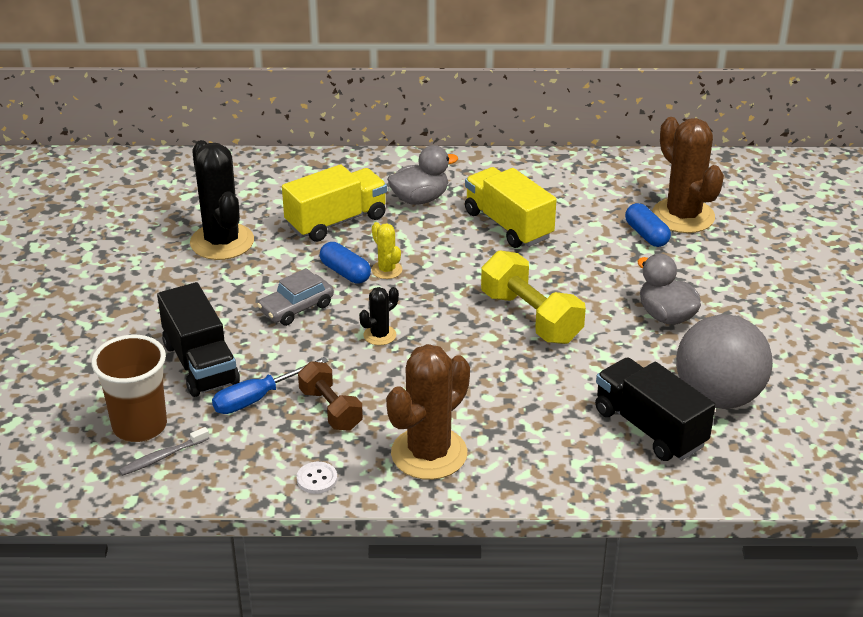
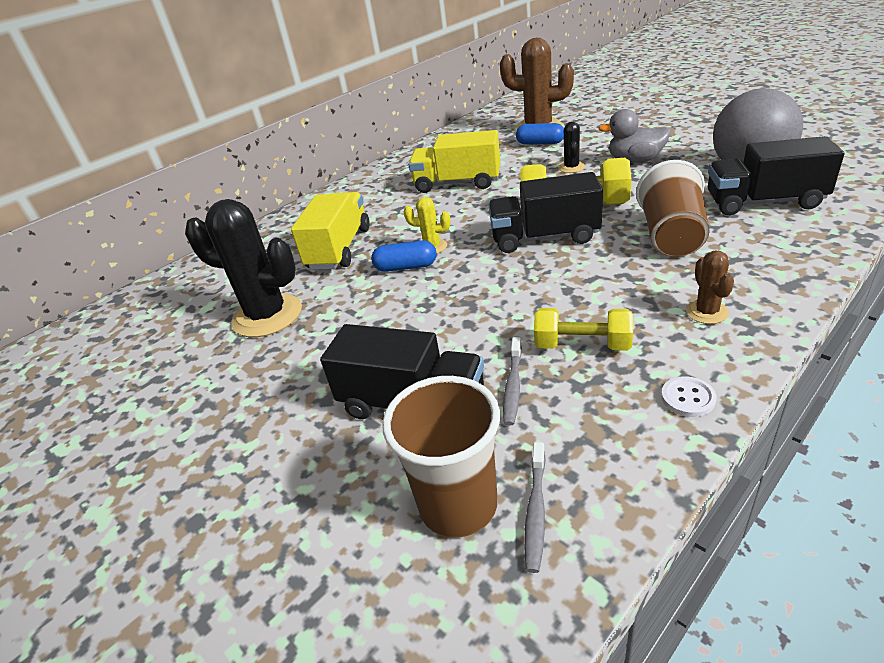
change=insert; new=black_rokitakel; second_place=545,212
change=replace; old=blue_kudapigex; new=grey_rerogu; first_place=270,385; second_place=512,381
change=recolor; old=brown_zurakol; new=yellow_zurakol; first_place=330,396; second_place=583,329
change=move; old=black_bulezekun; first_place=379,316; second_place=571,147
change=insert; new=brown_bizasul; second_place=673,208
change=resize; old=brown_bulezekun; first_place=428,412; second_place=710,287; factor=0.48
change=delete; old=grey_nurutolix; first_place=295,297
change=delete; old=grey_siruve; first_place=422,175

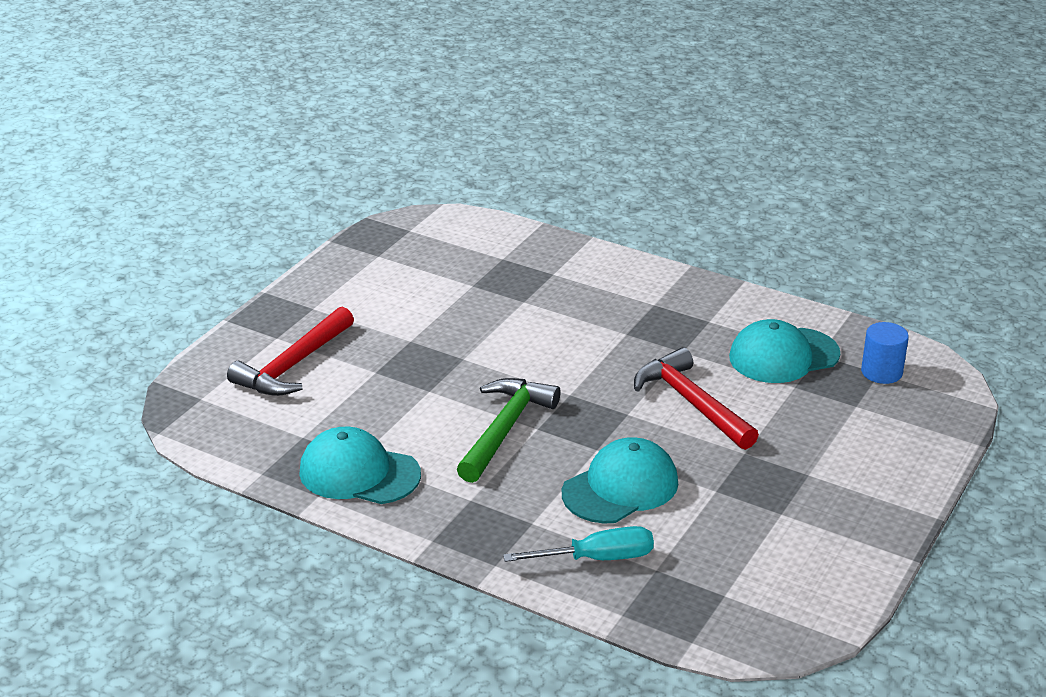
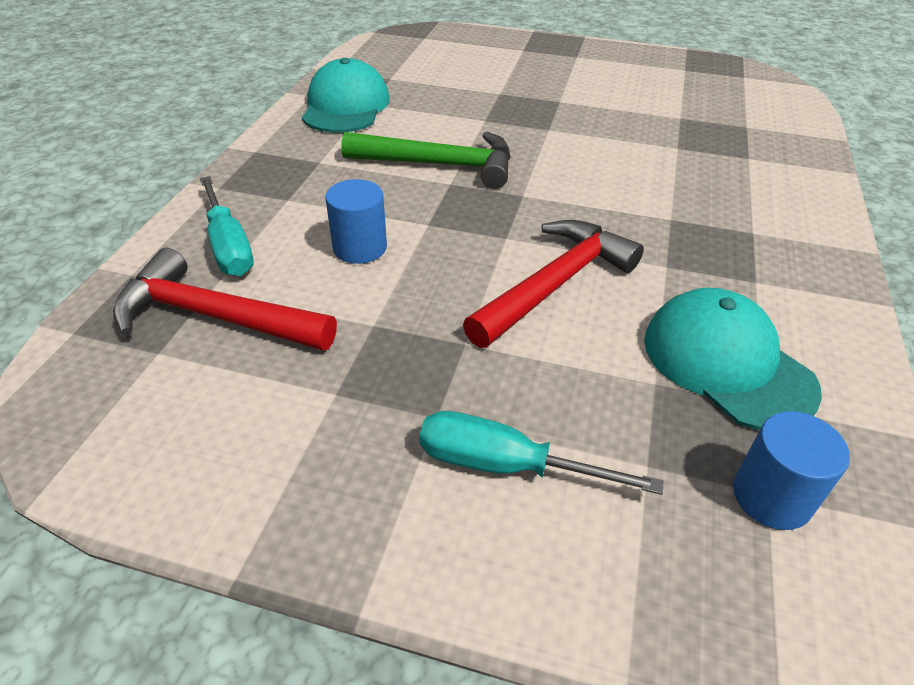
change=move; old=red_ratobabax; first_place=290,351; second_place=225,299
change=replace; old=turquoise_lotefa; new=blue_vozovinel; first_place=620,480; second_place=356,221
change=insert; new=turquoise_kudapigex; second_place=541,453

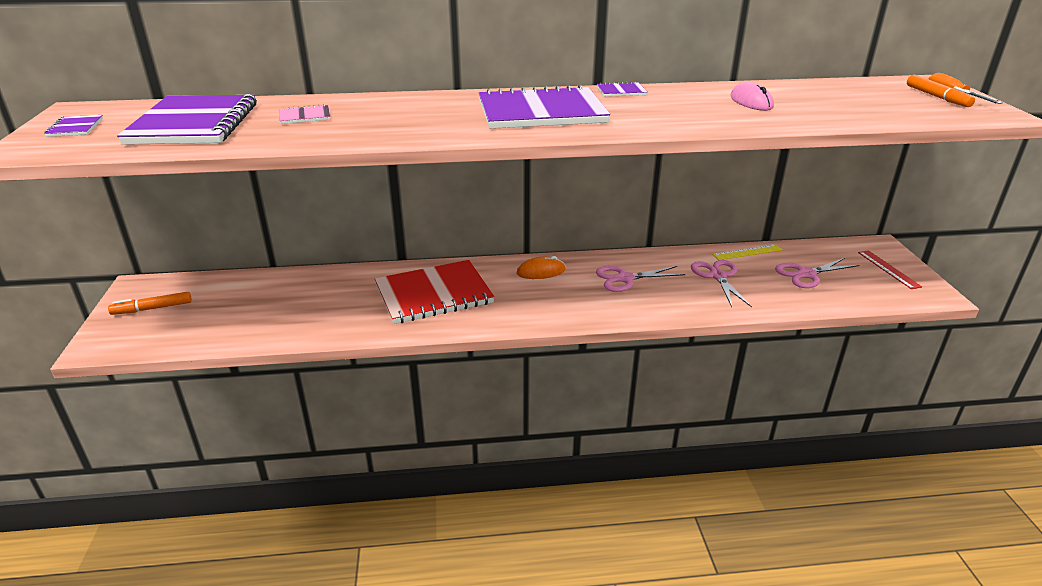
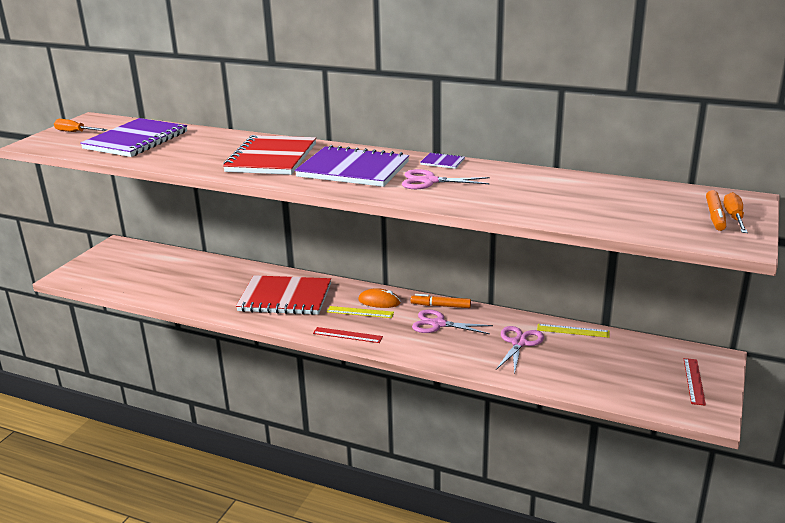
change=replace; old=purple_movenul; new=orange_kudapigex; first_place=73,126; second_place=80,125
change=insert; new=red_movenul; second_place=269,155
change=insert; new=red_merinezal; second_place=348,335
change=insert; new=yellow_merinezal; second_place=360,312
change=move; old=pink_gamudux; first_place=817,272; second_place=446,179
change=move; old=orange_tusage; first_place=150,303; second_place=441,301
change=delete; old=pink_movenul; first_place=304,114
change=delete; old=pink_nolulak; first_place=752,96

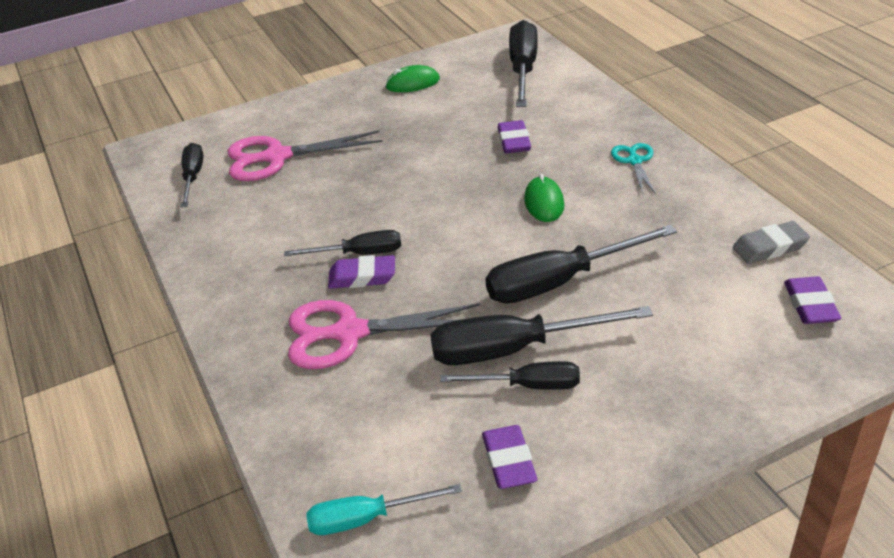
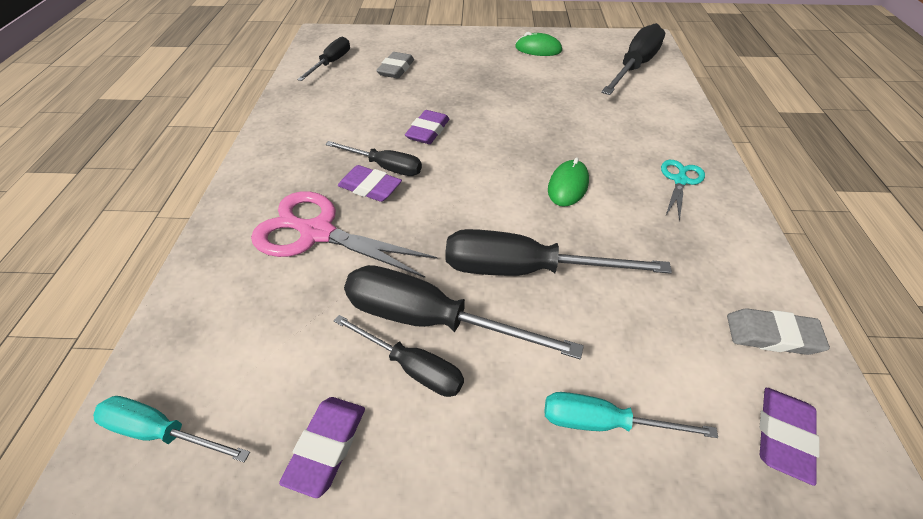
change=replace; old=pink_gamudux; new=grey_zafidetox; first_place=305,156; second_place=395,65
change=move; old=purple_zafidetox; first_place=514,136; second_place=427,127
change=insert; new=turquoise_kudapigex; second_place=631,415

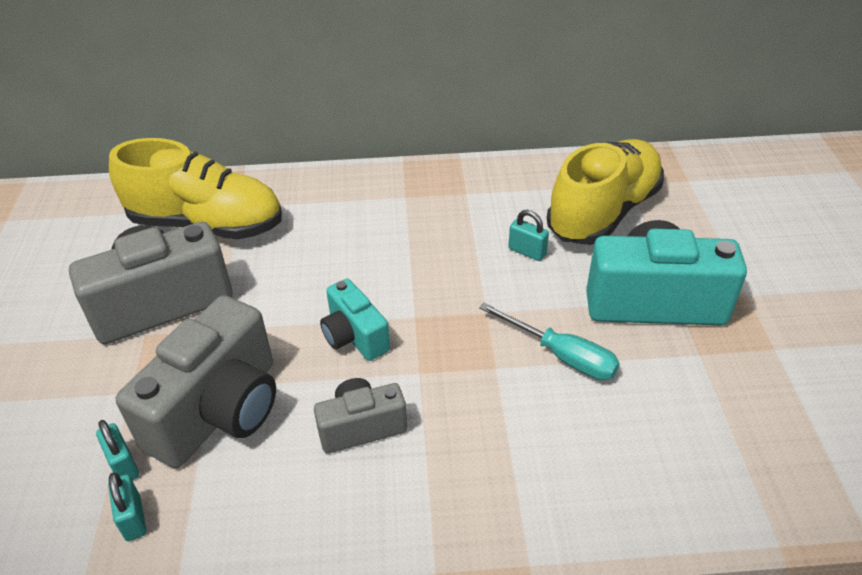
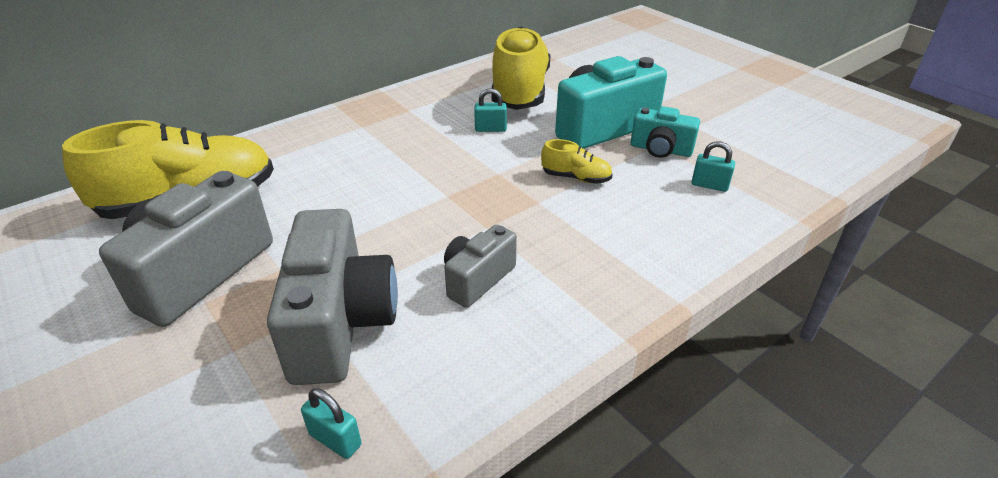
change=replace; old=turquoise_kudapigex; new=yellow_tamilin; first_place=549,341; second_place=577,161
change=move; old=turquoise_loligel; first_place=355,320; second_place=665,132
change=move; old=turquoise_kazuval; first_place=117,450; second_place=713,166

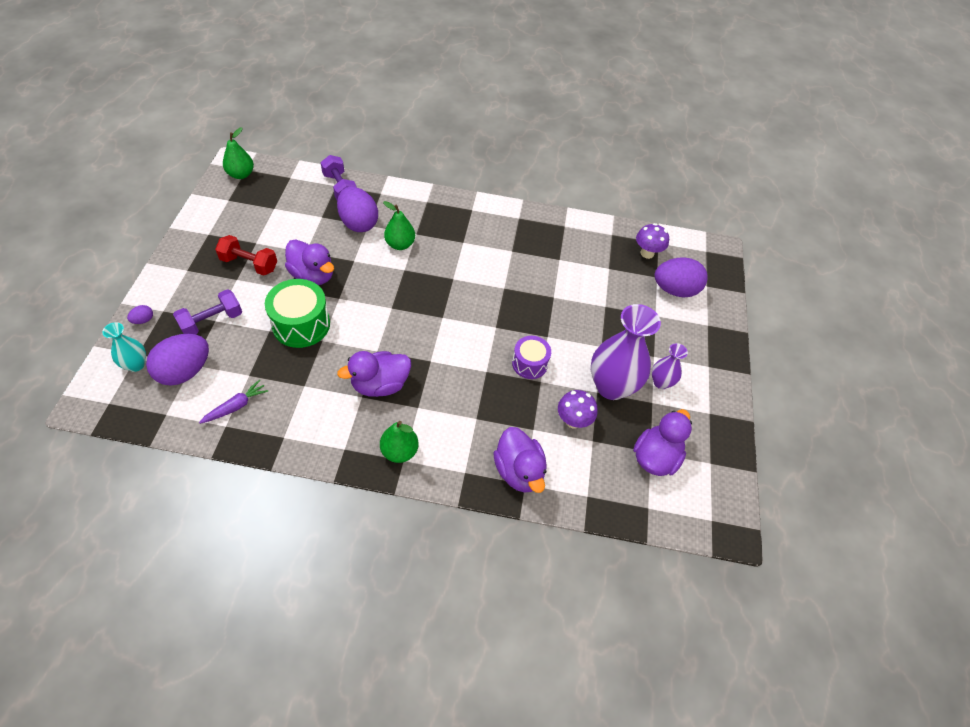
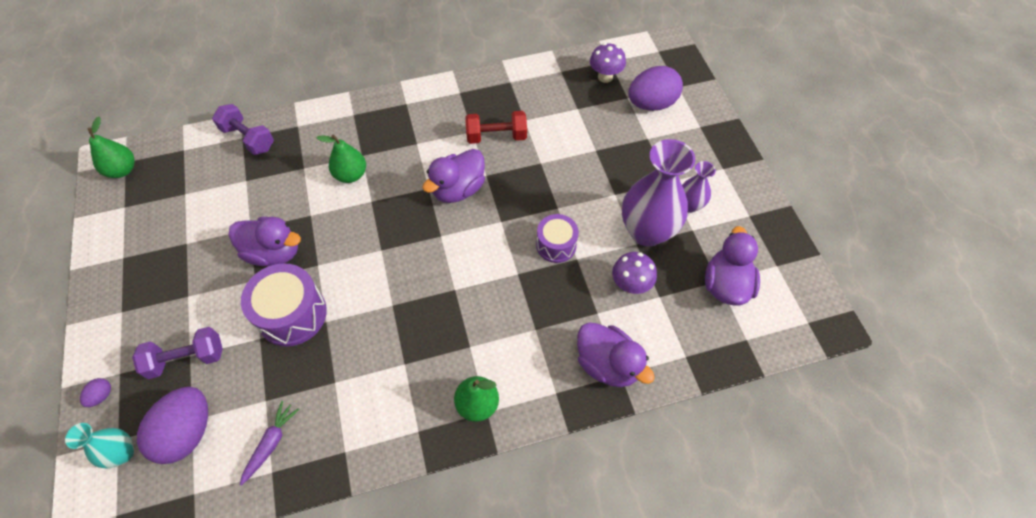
change=rotate; old=purple_zurakol; first_place=207,311; second_place=177,353; degrees=45
change=recolor; old=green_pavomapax; new=purple_pavomapax; first_place=297,313; second_place=284,304
change=move; old=purple_siruve; first_place=374,374; second_place=453,176
change=move; old=red_zurakol; first_place=246,255; second_place=496,127
change=delete; old=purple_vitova; first_place=357,209

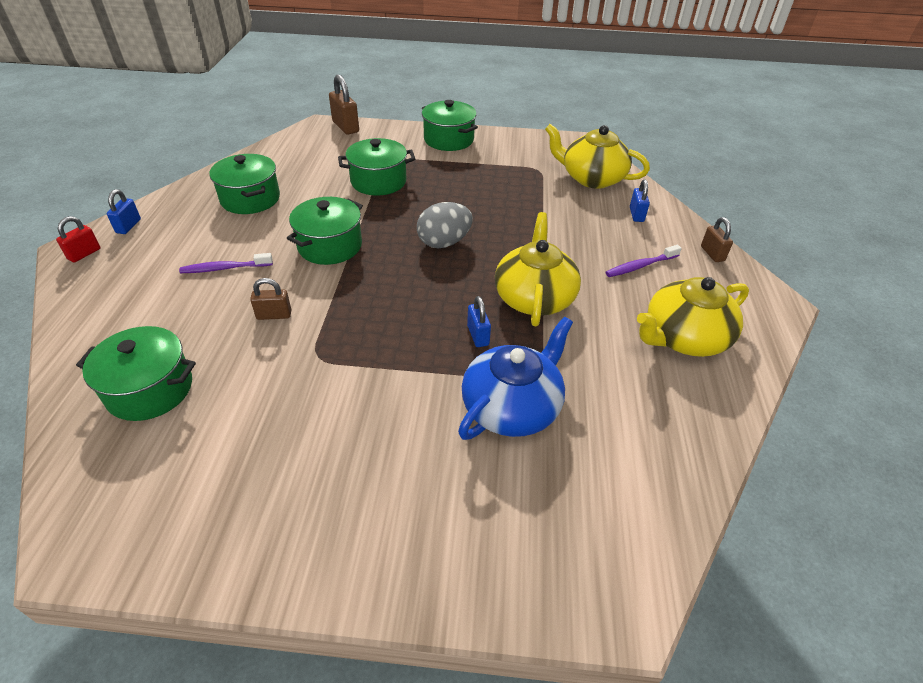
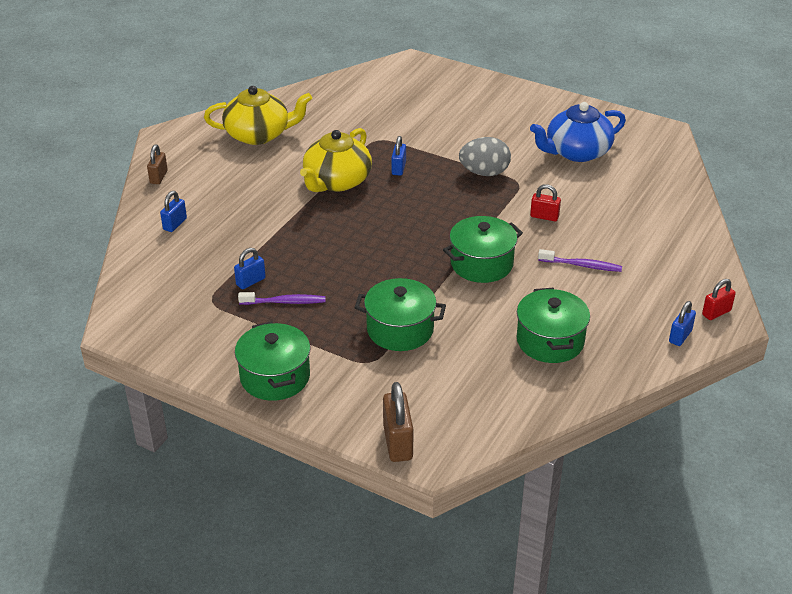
change=insert; new=blue_kazuval; second_place=250,268
change=move; old=purple_rerogu; first_place=643,261; second_place=282,298
change=move; old=grey_vitova; first_place=445,225; second_place=485,156
change=move; old=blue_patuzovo; first_place=515,378; second_place=578,132
change=recolor; old=brown_kazuval; new=red_kazuval; first_place=270,299; second_place=545,202
change=delete; old=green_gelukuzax; first_place=136,373
change=delete; old=yellow_patuzovo; first_place=597,156

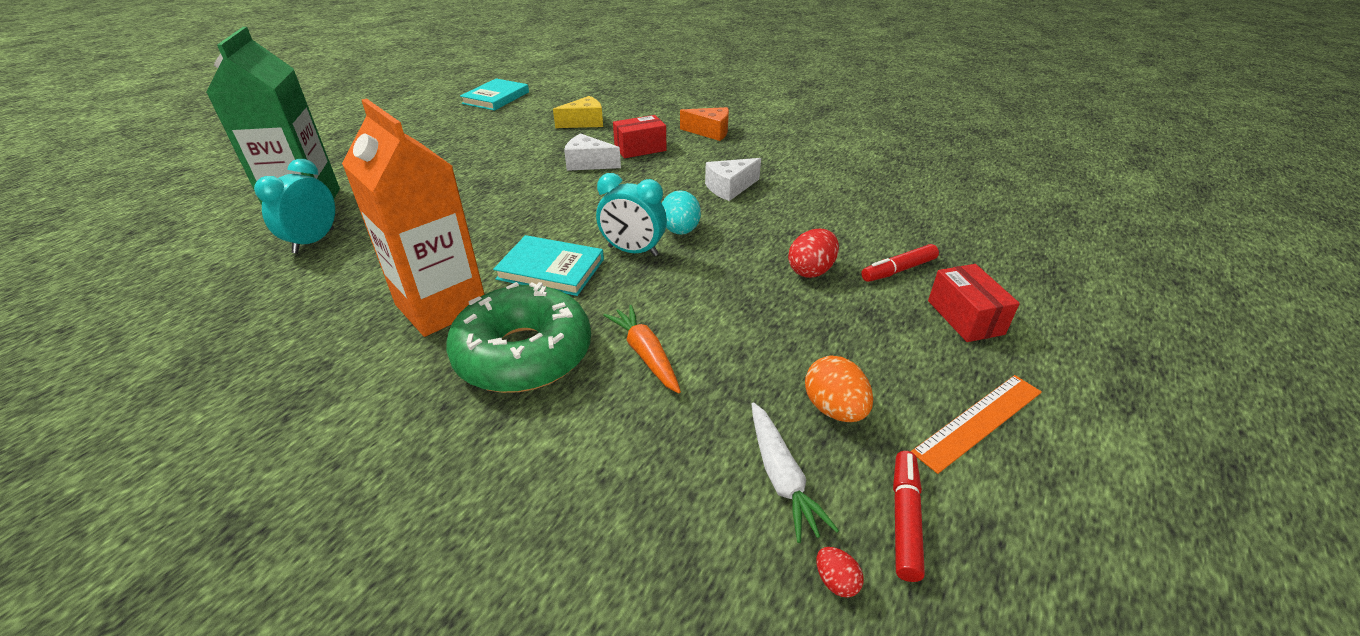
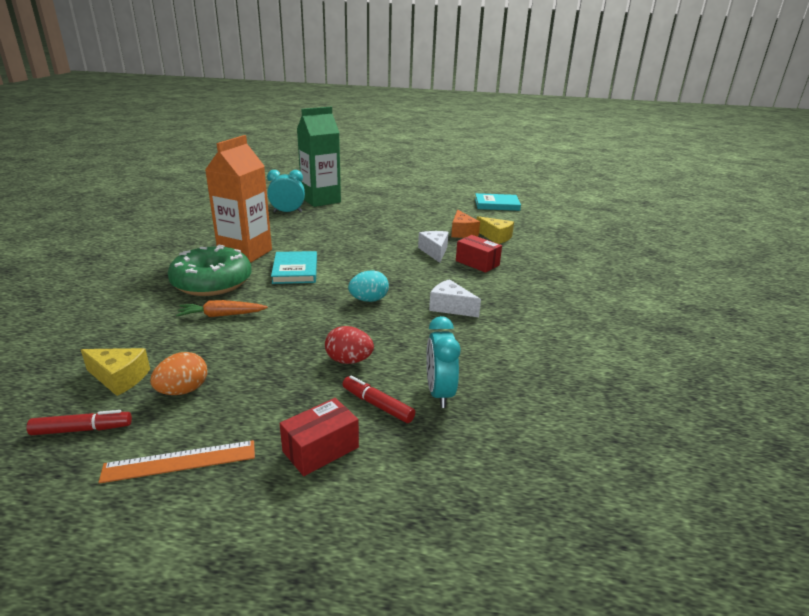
change=replace; old=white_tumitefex; new=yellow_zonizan; first_place=795,472; second_place=115,372
change=rotate; old=orange_merinezal; first_place=976,424; second_place=176,462; degrees=-45
change=rotate; old=orange_tumitefex; first_place=642,349; second_place=222,308; degrees=-135
change=move; old=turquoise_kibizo; first_place=631,214; second_place=443,362
change=move; old=orange_zonizan; first_place=704,124; second_place=465,224
change=delete; old=red_vitova; first_place=840,572

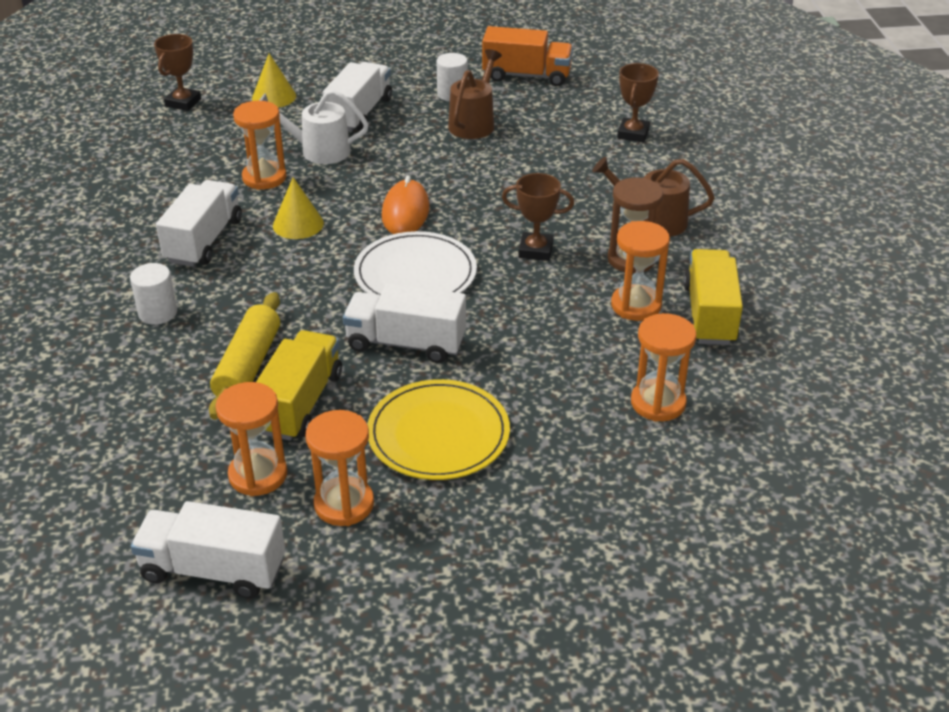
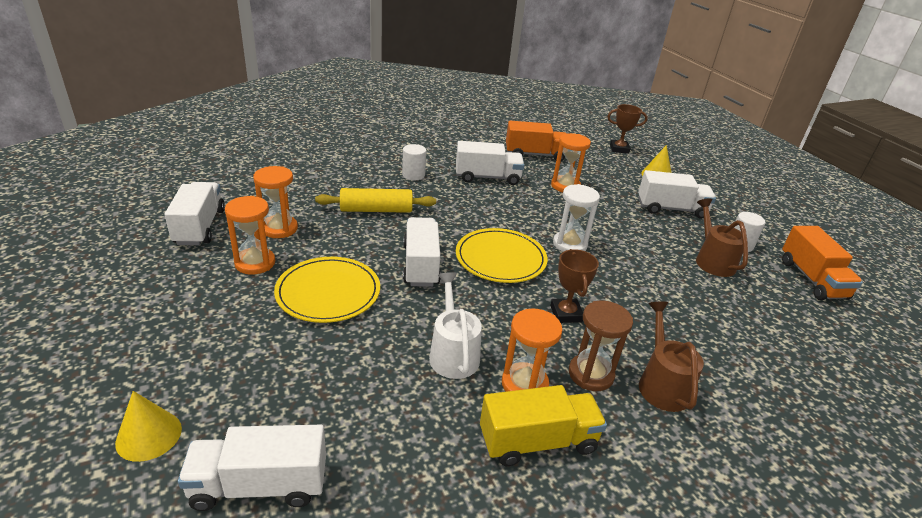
change=move; old=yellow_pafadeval; first_place=298,208; second_place=148,426
change=insert; new=white_rokitakel; second_place=252,468
change=move; old=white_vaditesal; first_place=314,127; second_place=455,325
change=recolor; old=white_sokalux; new=yellow_sokalux; first_place=415,263; second_place=502,255
change=insert; new=orange_rokitakel; second_place=536,141
change=replace; old=orange_nolulak; new=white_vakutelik; first_place=405,204; second_place=576,218
change=rotate; old=brown_vaditesal; first_place=475,94; second_place=722,238; degrees=-105
change=delete; old=yellow_rokitakel; first_place=299,385
change=delete; old=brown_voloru; first_place=638,103
change=delete; old=orange_vakutelik; first_place=663,367

